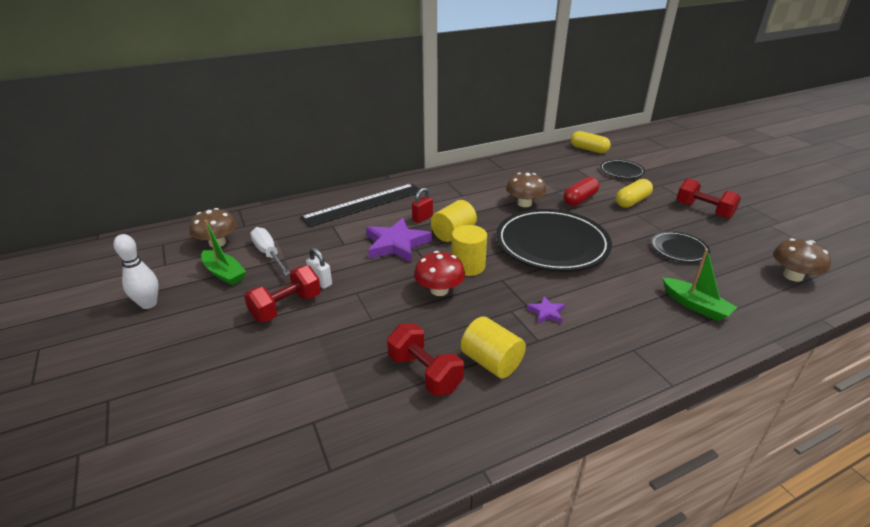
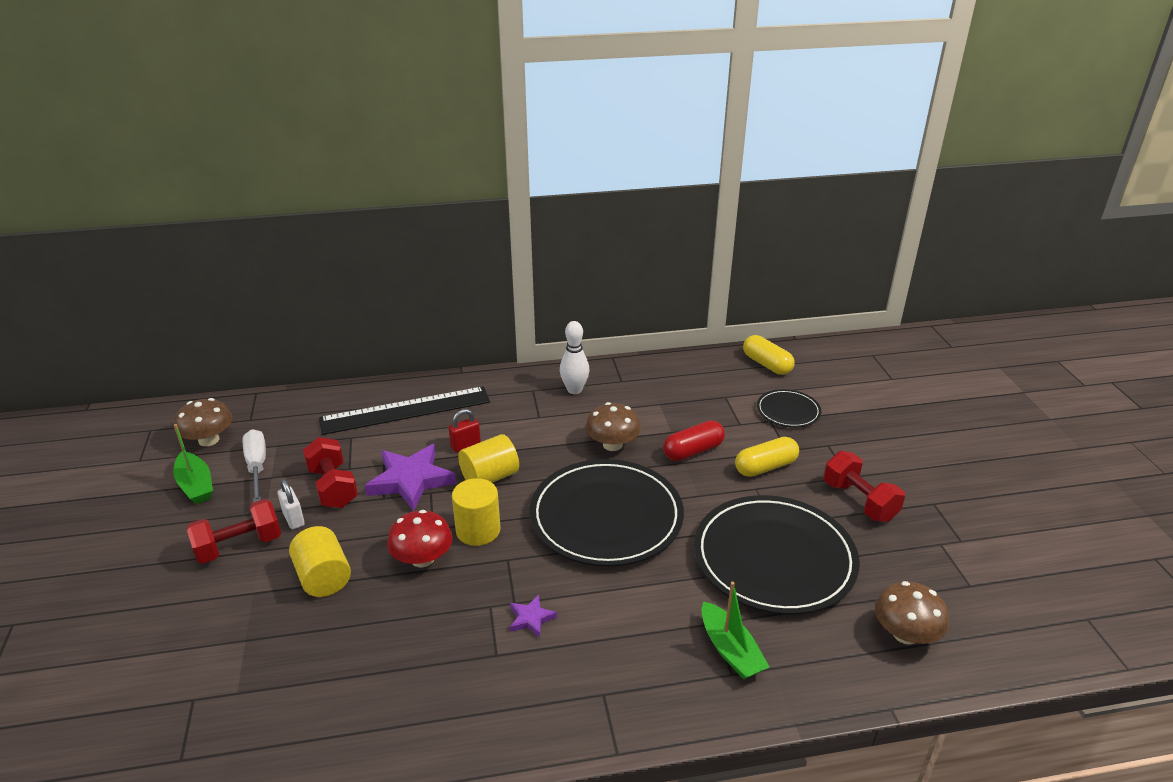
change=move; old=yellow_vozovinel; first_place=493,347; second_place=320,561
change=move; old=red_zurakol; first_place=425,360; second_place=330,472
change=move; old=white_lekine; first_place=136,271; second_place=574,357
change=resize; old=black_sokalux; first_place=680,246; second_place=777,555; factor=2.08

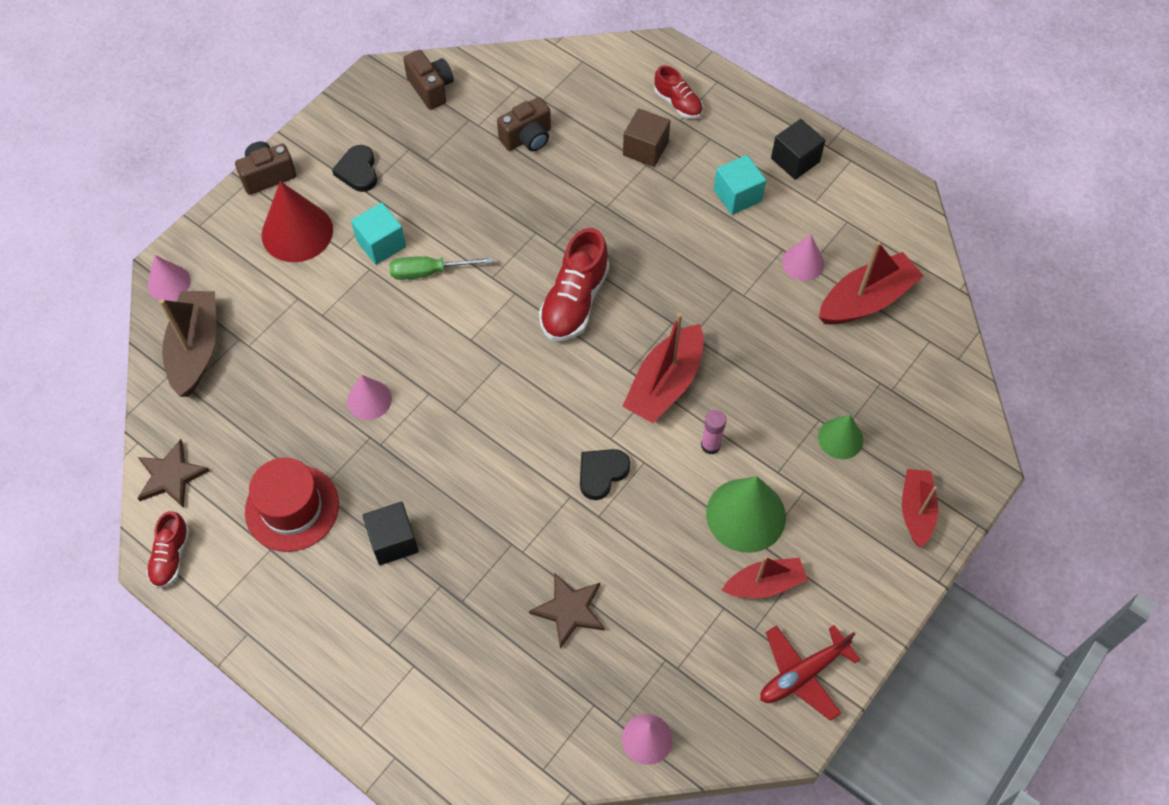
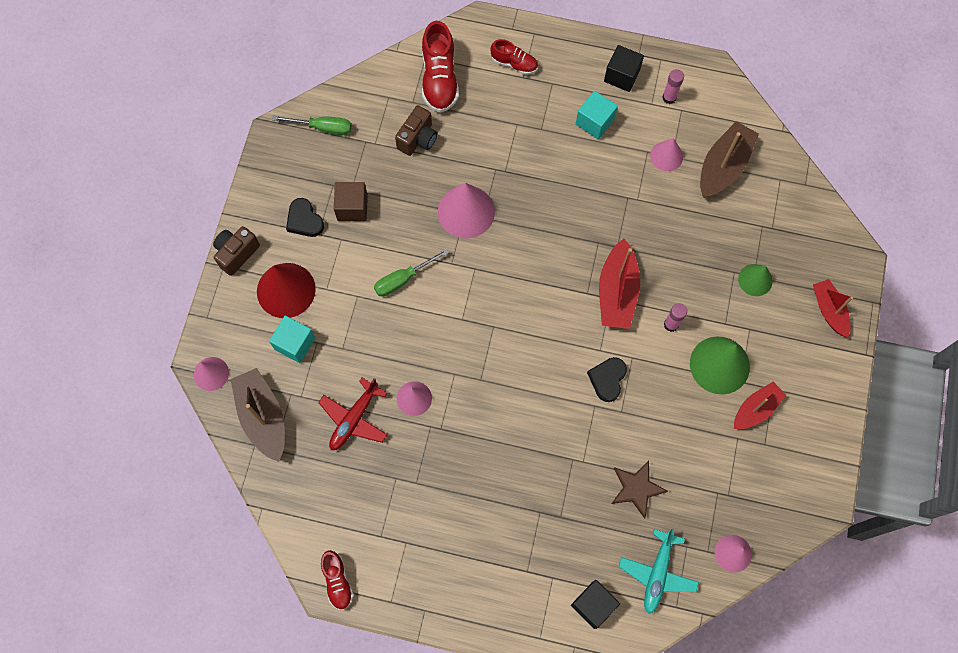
change=move; old=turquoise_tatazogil; first_place=378,233; second_place=292,339
change=replace; old=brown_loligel; new=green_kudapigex; first_place=428,80; second_place=311,125
change=move; old=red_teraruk; first_place=810,673; second_place=352,414
change=move; old=brown_tatazogil; first_place=646,137; second_place=351,201
change=move; old=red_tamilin; first_place=574,284; second_place=440,67
change=insert; new=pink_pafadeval; second_place=466,210
change=move; old=black_tatazogil; first_place=390,533; second_place=595,604
change=insert; new=turquoise_teraruk; second_place=659,571
change=insert; new=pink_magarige; second_place=673,86
change=recolor; old=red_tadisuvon; new=brown_tadisuvon; first_place=871,283; second_place=729,159
change=delete; old=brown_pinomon; first_place=173,473
change=delete; old=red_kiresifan; first_place=292,505

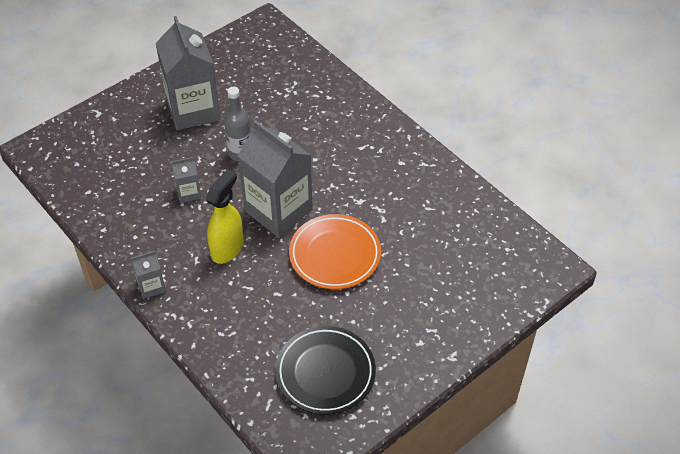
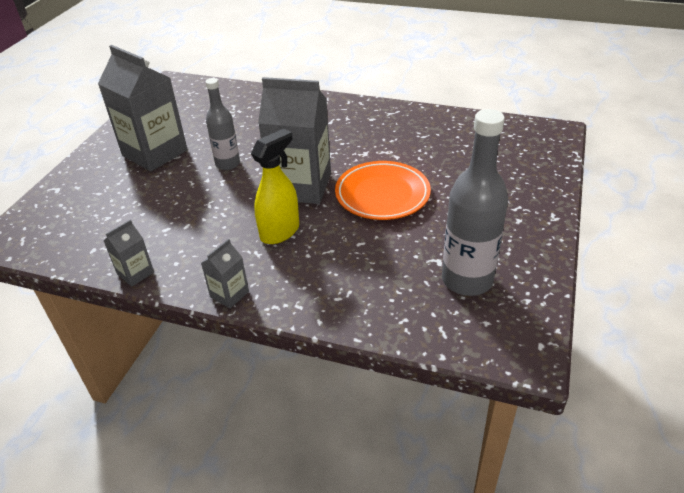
change=move; old=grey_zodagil; first_place=186,180; second_place=129,253
change=rotate; old=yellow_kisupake; first_place=225,216; second_place=275,186; degrees=45
change=replace; old=black_sokalux; new=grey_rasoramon; first_place=325,370; second_place=475,202

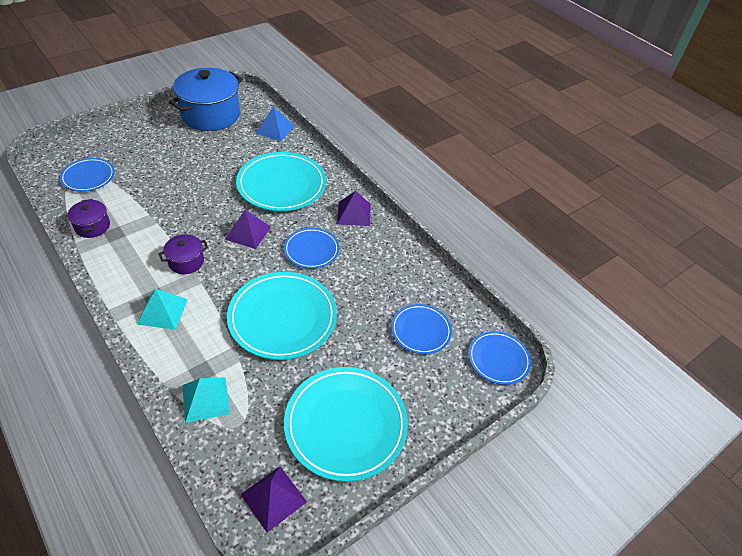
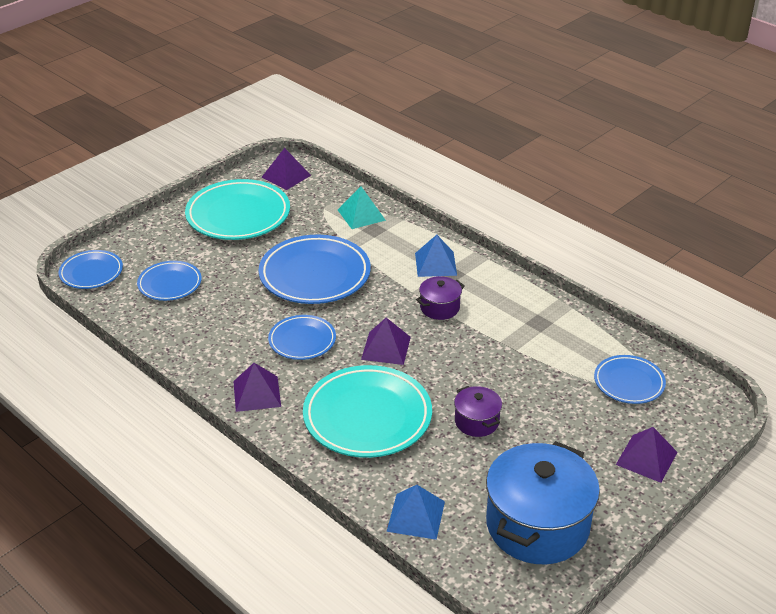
change=recolor; old=turquoise_sokalux; new=blue_sokalux; first_place=282,316; second_place=315,269
change=recolor; old=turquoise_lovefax; new=blue_lovefax; first_place=162,309; second_place=436,256
change=move; old=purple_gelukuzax; first_place=88,218; second_place=478,411
change=insert; new=purple_lovefax; second_place=646,455

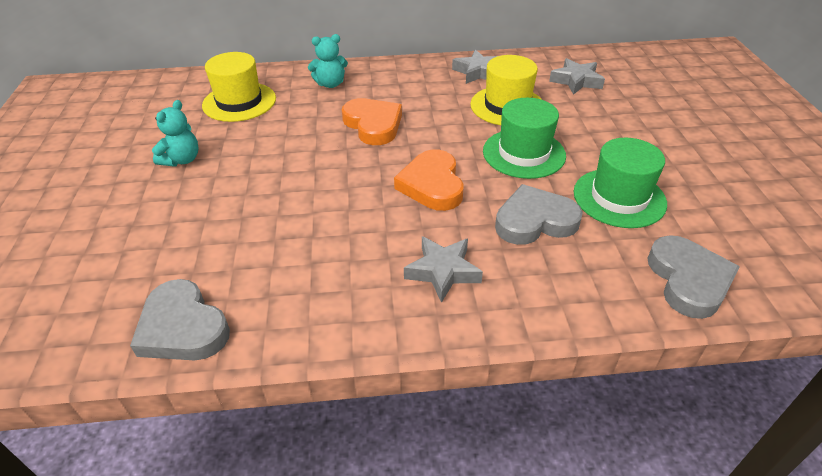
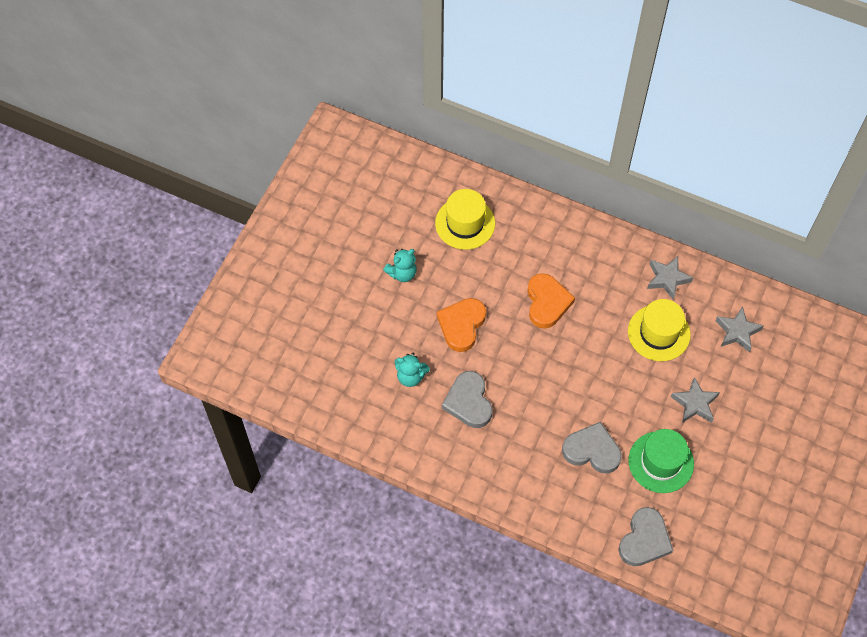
change=move; old=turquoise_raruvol; first_place=328,61; second_place=412,370
change=move; old=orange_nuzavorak; first_place=429,180; second_place=461,325
change=move; old=grey_nuzavorak; first_place=180,319; second_place=467,399
change=move; old=grey_pinomon; first_place=443,269; second_place=695,400
change=delete; old=green_kiresifan; first_place=524,138

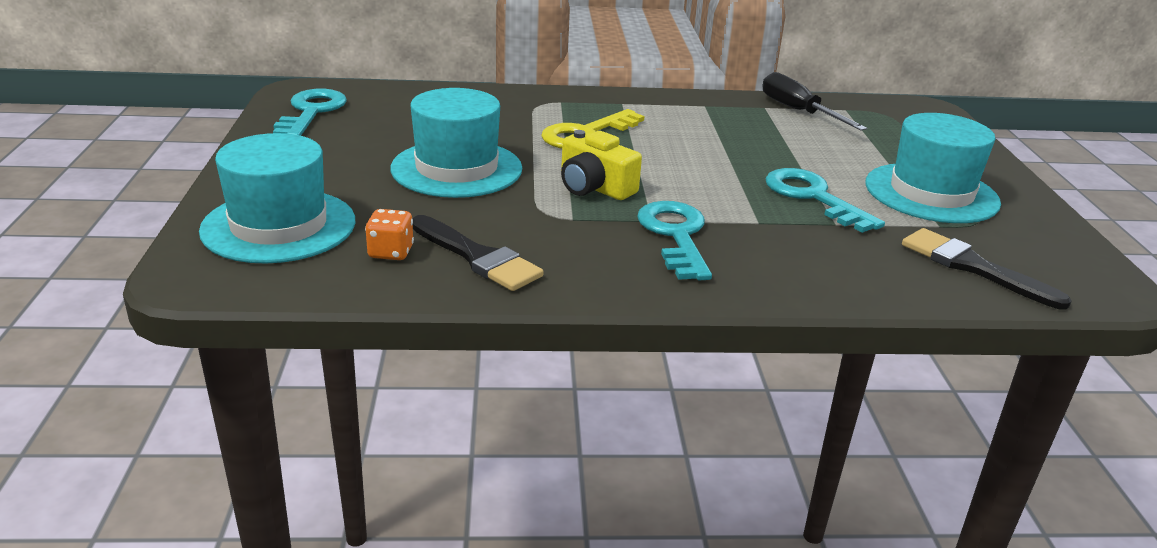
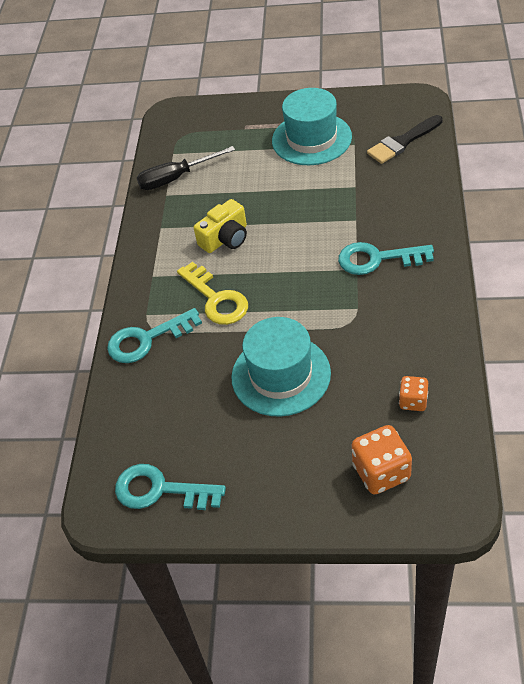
change=move; old=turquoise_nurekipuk; first_place=825,200; second_place=154,335
change=move; old=yellow_loligel; first_place=601,165; second_place=220,226
change=replace; old=turquoise_kiresifan; new=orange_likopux; first_place=277,198; second_place=382,460
change=delete; old=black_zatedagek; first_place=478,253

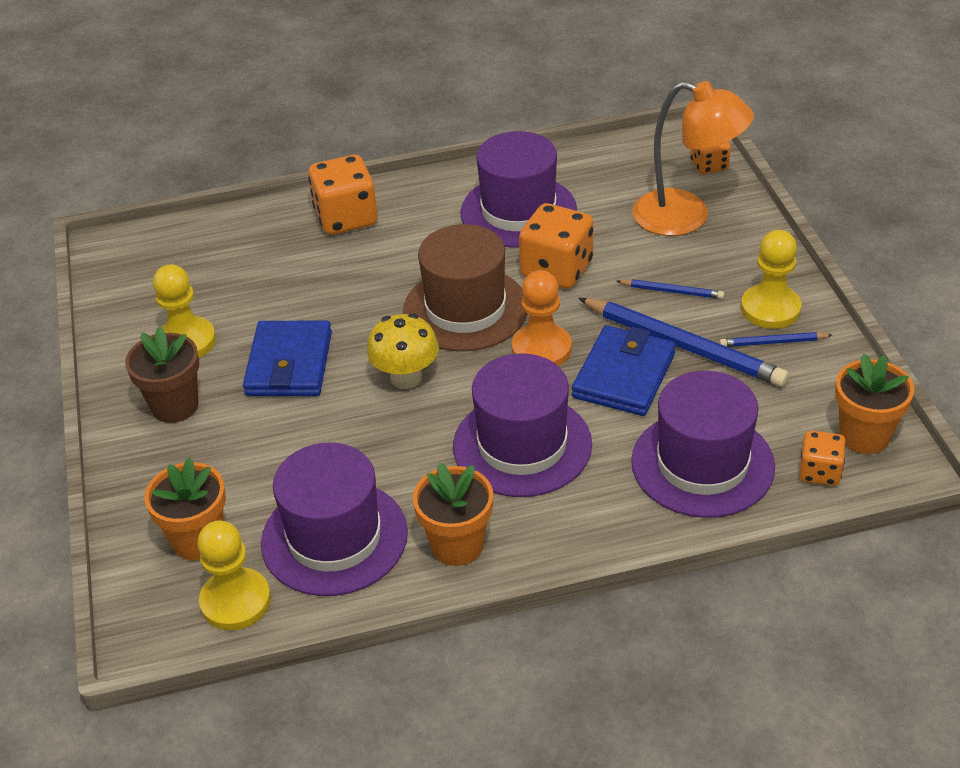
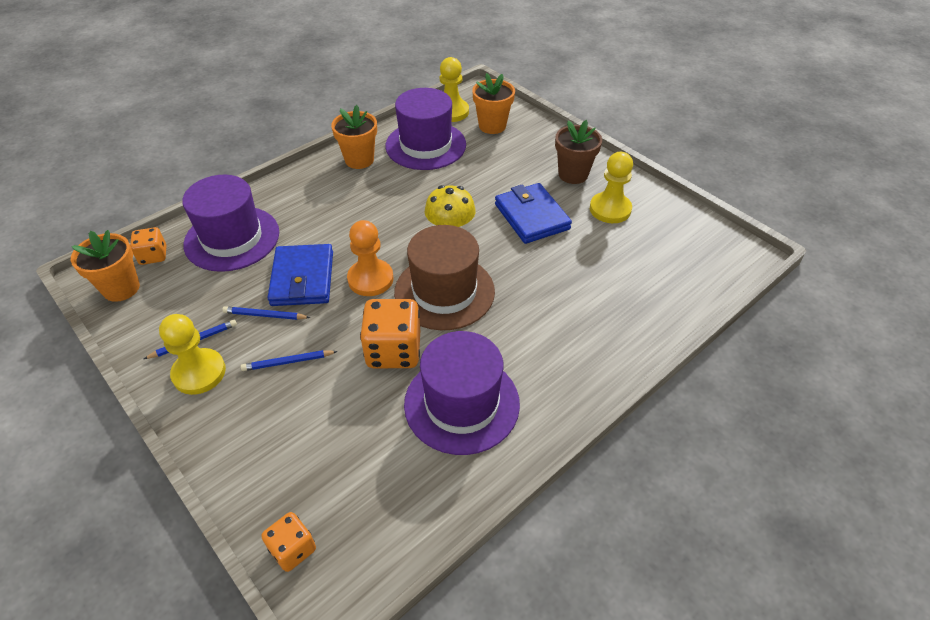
change=resize; old=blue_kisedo; first_place=683,342; second_place=266,313; factor=0.48
change=delete; old=orange_likopux; first_place=343,195
change=delete; old=purple_kiresifan; first_place=522,425
change=delete; old=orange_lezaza; first_place=693,158

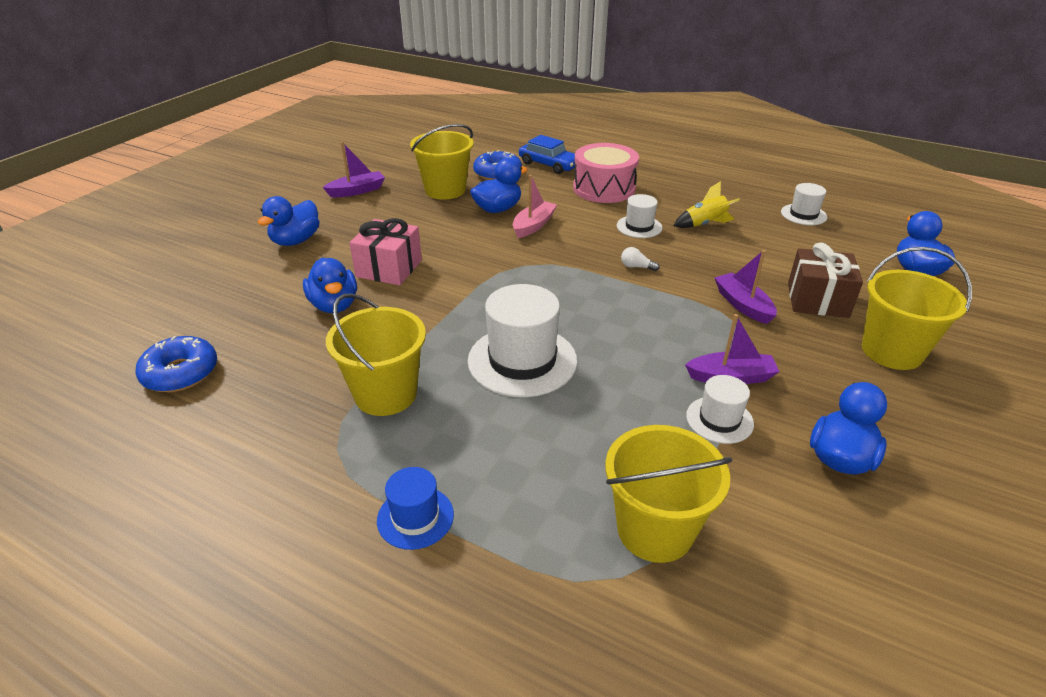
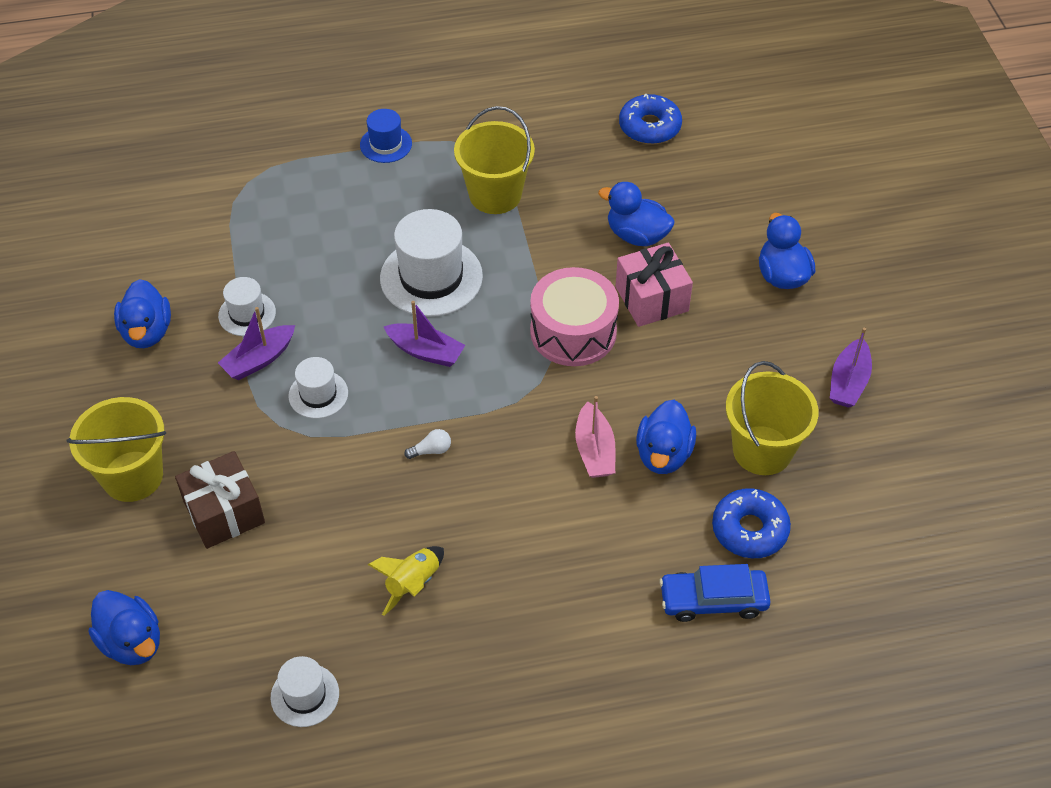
change=move; old=white_kiresifan; first_place=640,216; second_place=318,388
change=move; old=purple_tadisuvon; first_place=746,287; second_place=424,334
change=move; old=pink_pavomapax; first_place=606,173; second_place=574,316
change=delete; old=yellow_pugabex; first_place=669,494

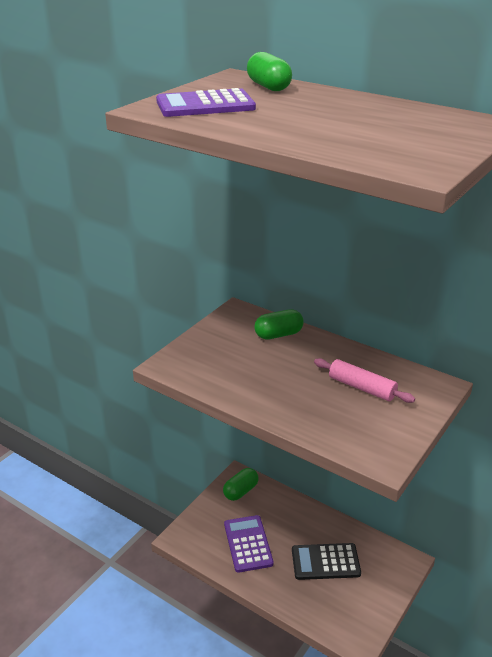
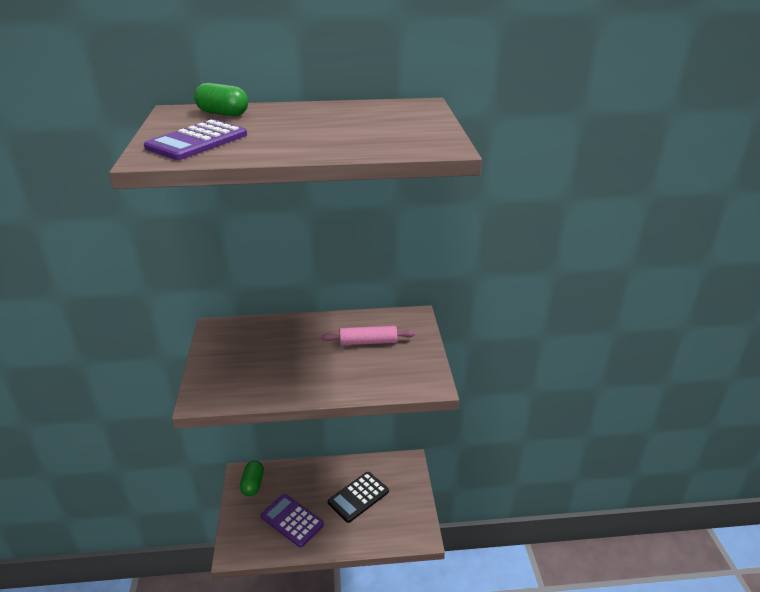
change=delete; old=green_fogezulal; first_place=279,324

